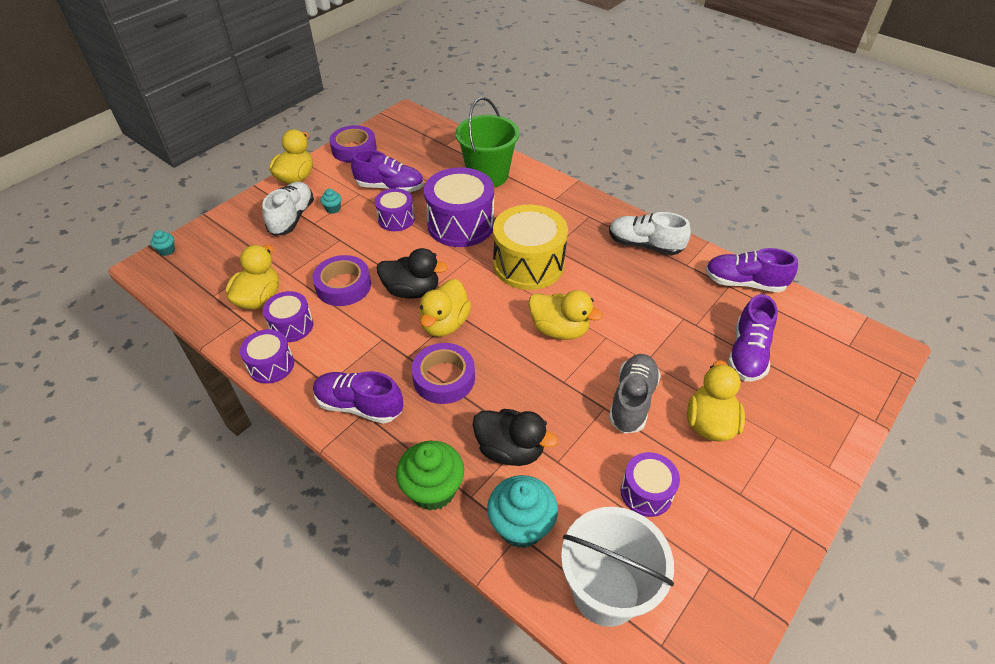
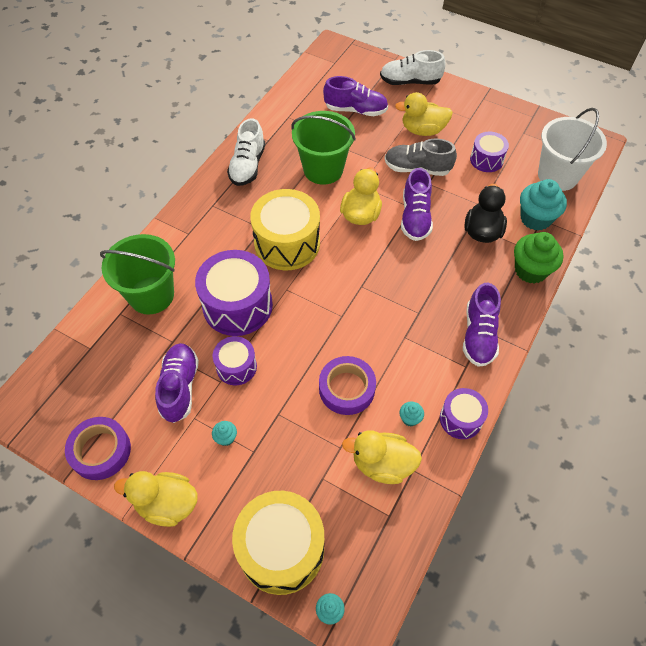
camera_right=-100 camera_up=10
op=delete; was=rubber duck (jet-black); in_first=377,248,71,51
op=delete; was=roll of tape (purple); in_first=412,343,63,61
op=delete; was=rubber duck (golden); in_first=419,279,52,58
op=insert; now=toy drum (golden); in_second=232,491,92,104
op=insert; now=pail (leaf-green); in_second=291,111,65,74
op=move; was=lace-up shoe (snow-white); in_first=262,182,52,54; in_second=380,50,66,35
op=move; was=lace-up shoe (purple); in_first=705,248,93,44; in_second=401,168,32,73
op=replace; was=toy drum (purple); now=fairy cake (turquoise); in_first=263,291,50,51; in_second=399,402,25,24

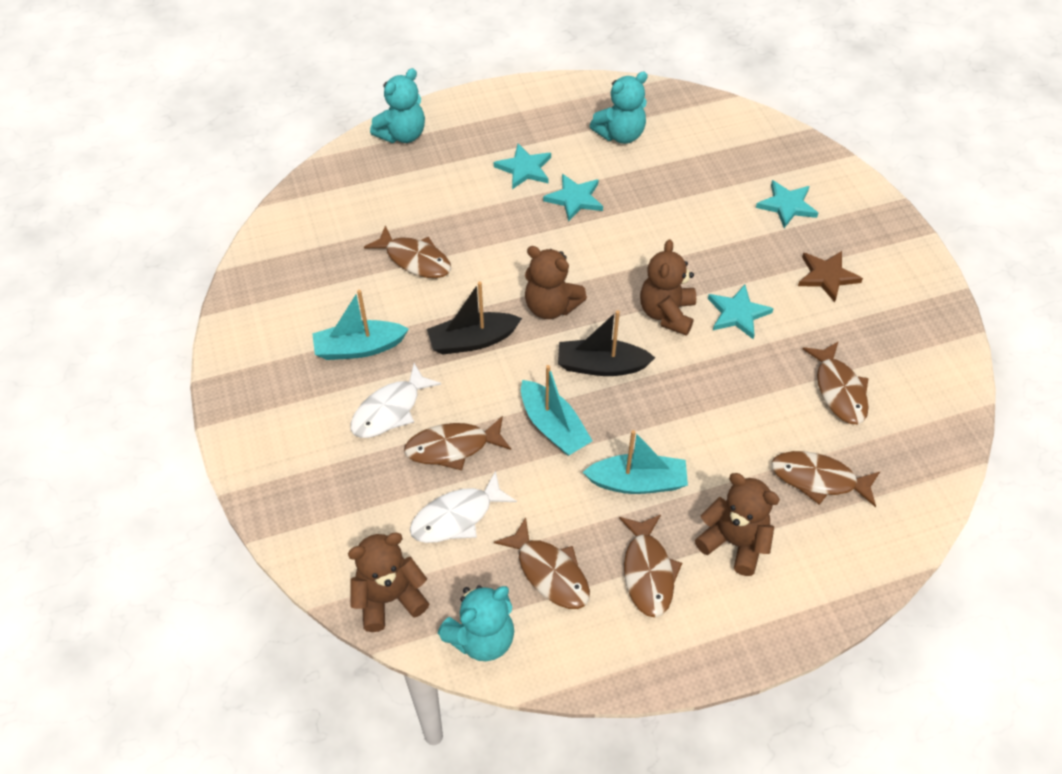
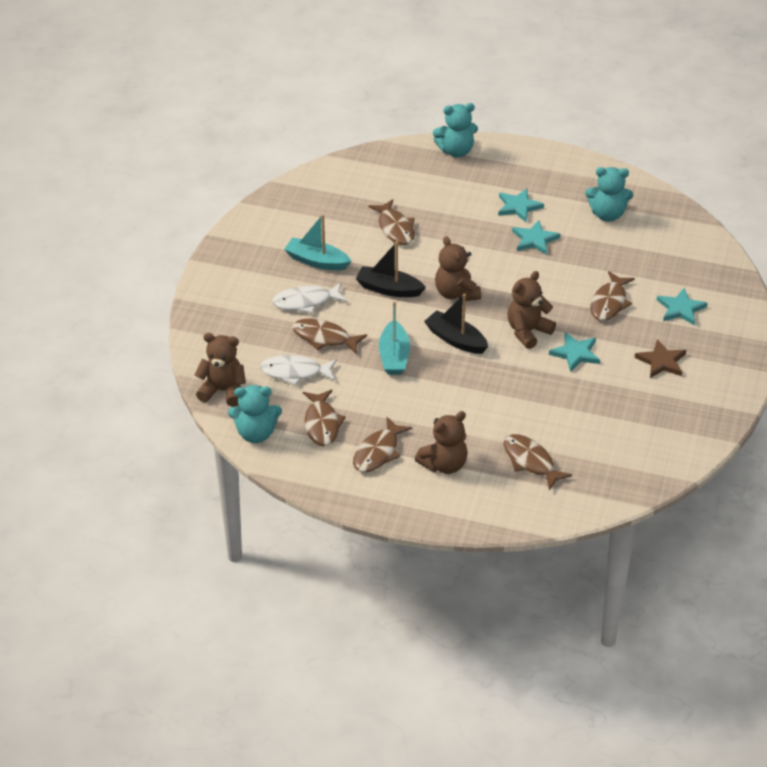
camera_right=35 camera_up=-10
op=delete; was=toy boat (turquoise); in_first=583,430,105,64
op=move; was=toy fish (dark brown); in_first=803,341,66,83; in_second=590,271,45,50
op=rotate; was=stuffed bear (dark brown); in_first=695,473,85,103; in_second=415,411,53,63; clockwise=75

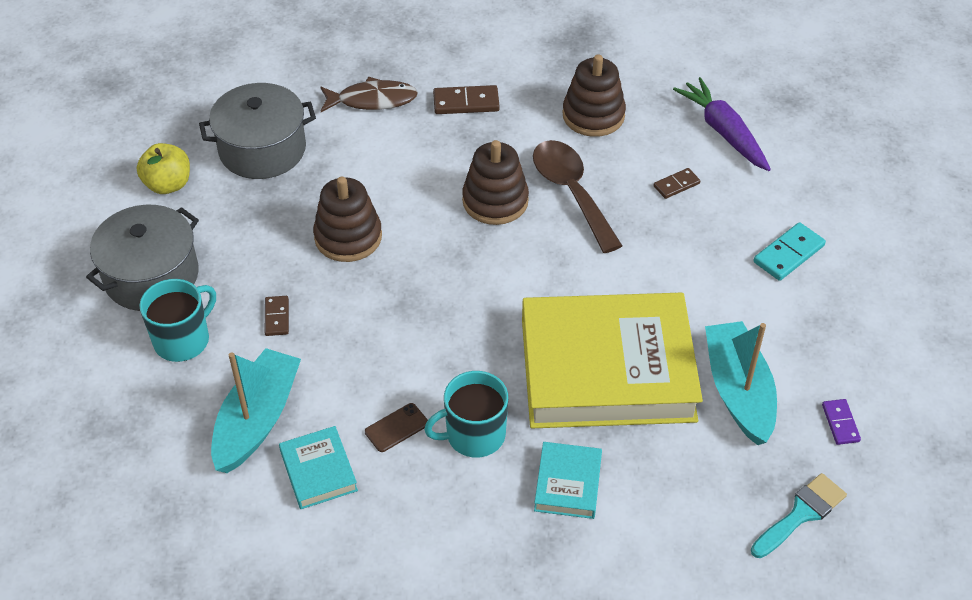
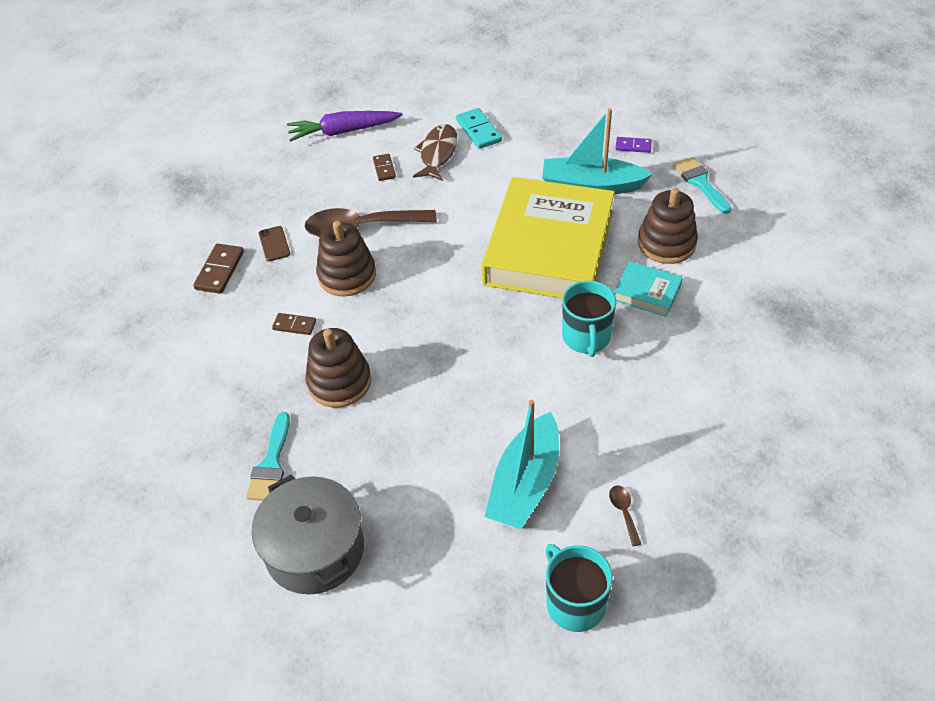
camera_right=-70 camera_up=0
op=delete; was=apple (golden); in_first=137,143,53,51
op=delete; was=pot (grey); in_first=199,83,117,96
op=delete; was=book (turquoise); in_first=279,426,79,83
op=insert; now=paintbrush (turquoise); in_second=246,412,44,89
op=insert; now=teaspoon (dark brown); in_second=609,485,32,61
op=move; was=coffee mug (turquoise); in_first=139,279,77,83; in_second=545,544,68,88
op=move; was=domino piece (dark brown); in_first=265,296,24,40; in_second=272,313,44,22
op=move; was=toy fish (dark brown); in_first=320,77,98,35; in_second=413,124,44,57
op=move; was=smartphone (dark brown); in_first=365,403,63,49; in_second=259,226,31,35
op=move; was=stacking toy (dark brown); in_first=563,54,63,83; in_second=638,188,60,76
op=rotate; was=toy boat (turquoise); in_first=211,348,90,125; in_second=485,400,74,129; clockwise=-105

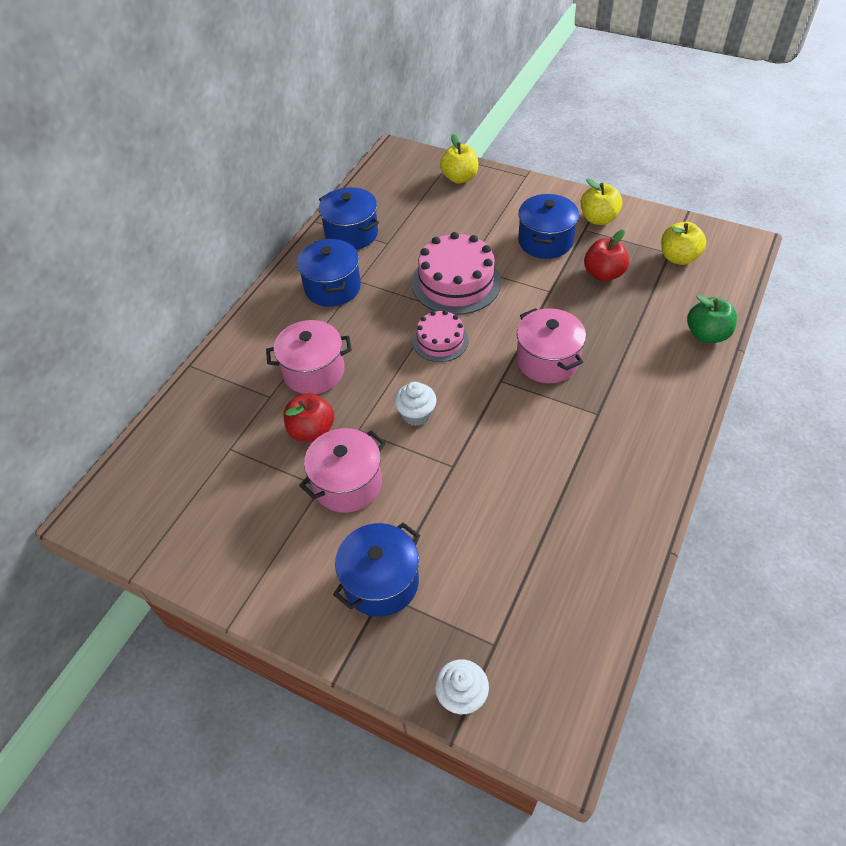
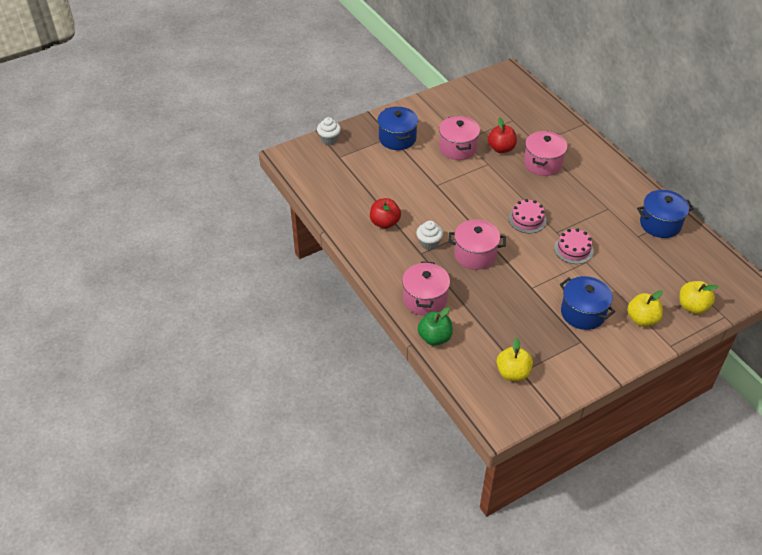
camera_right=120 camera_up=-5
op=delete; was=pot (royal blue); in_first=297,238,64,69
op=insert; now=pot (rose-pink); in_second=402,261,48,55
op=move; was=fairy cake (snow-white); in_first=395,382,42,44; in_second=416,221,27,29
op=move; was=apple (golden); in_first=580,178,43,47; in_second=627,290,36,36
op=move; was=apple (red); in_first=584,230,45,52; in_second=370,198,31,31
op=resize; was=layer cake (rose-pink); in_first=412,232,89,83; in_second=554,228,40,36; ratio=0.59

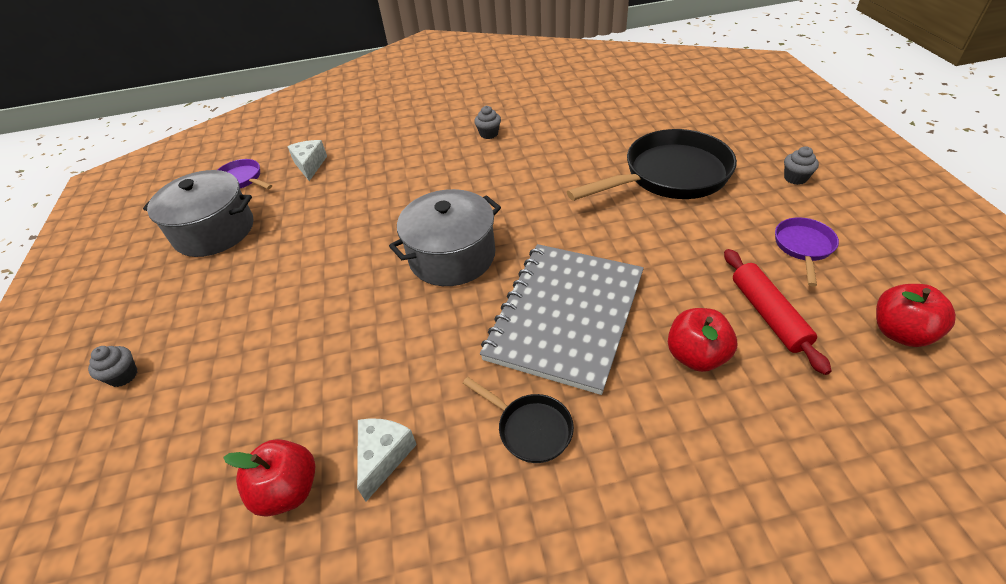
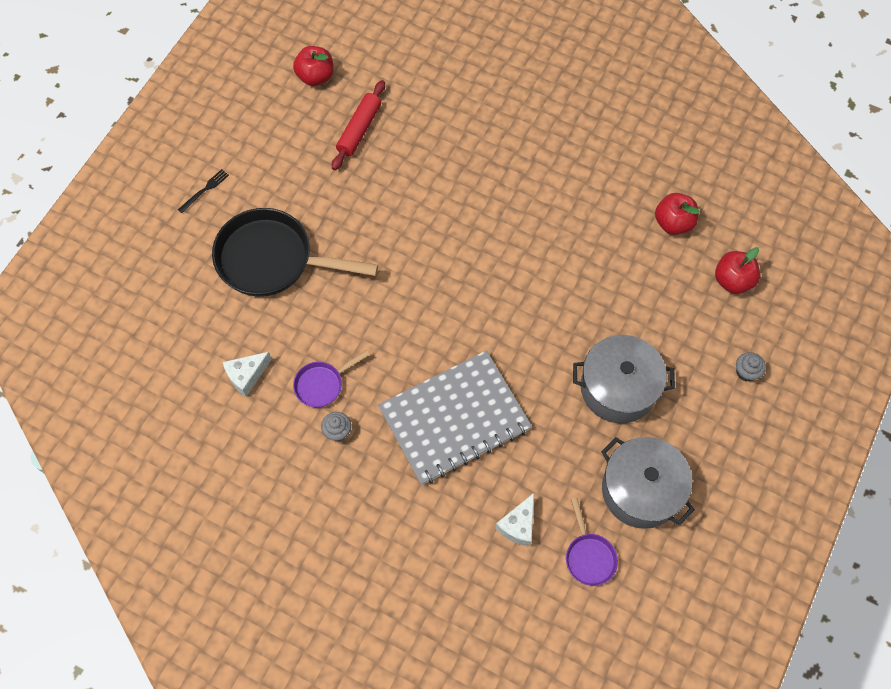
camera_right=-145 camera_up=20
op=delete; was=frying pan (jet-black); in_first=463,377,111,86
op=move; was=cheese (snow-white); in_first=357,418,60,84; in_second=223,352,49,44
op=move; was=pot (grey); in_first=389,189,112,97; in_second=573,335,102,88
op=move; was=notebook (grey); in_first=480,244,164,151; in_second=378,350,154,135
op=move; was=apple (red); in_first=668,308,69,64; in_second=715,247,45,47
op=move; was=frying pan (purple); in_first=775,217,64,69; in_second=293,350,77,58
op=replace; was=fairy cake (grey); now=dinner fork (jet-black); in_first=784,146,35,39; in_second=178,169,51,44

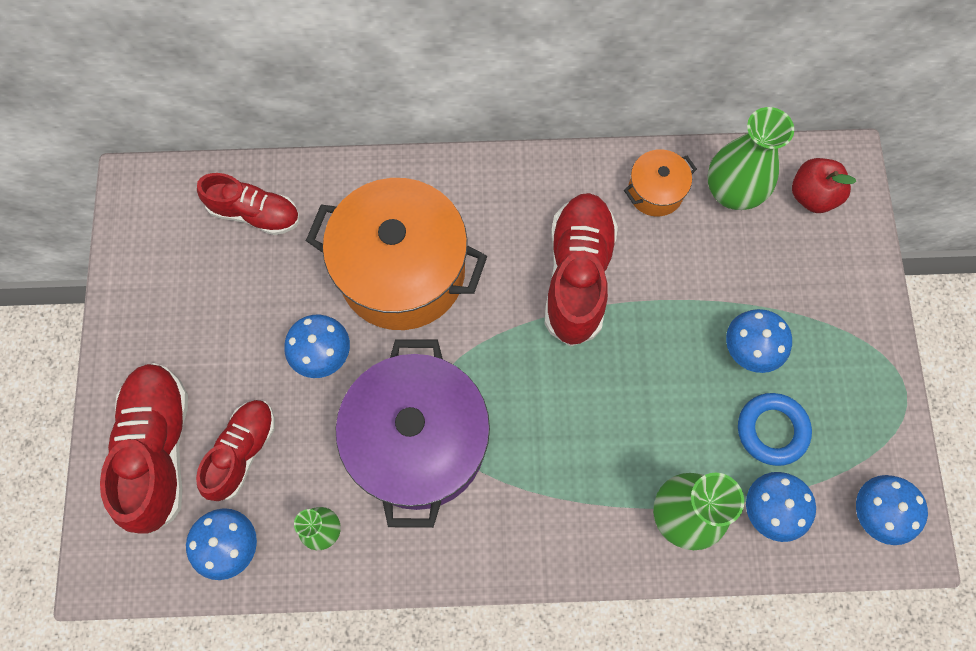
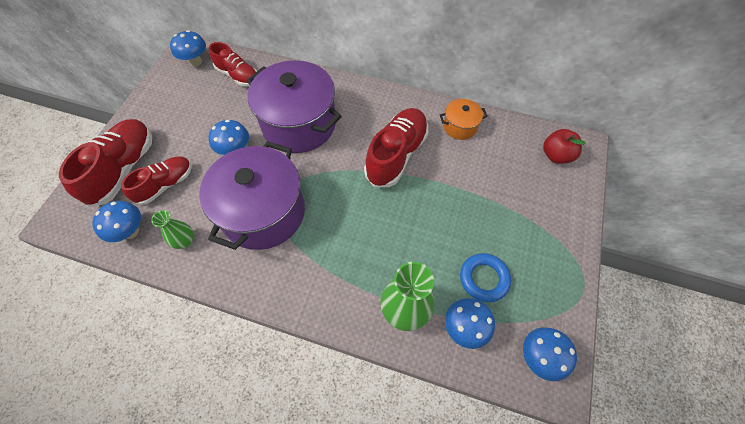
camera_right=20 camera_up=-10
op=delete; was=vase (leaf-green); in_first=707,107,87,103
op=move; was=fungus (royal blue); in_first=726,309,66,64; in_second=170,30,36,37
op=recolor; was=pot (orange); now=pot (purple); in_first=306,178,181,152; in_second=247,60,95,93

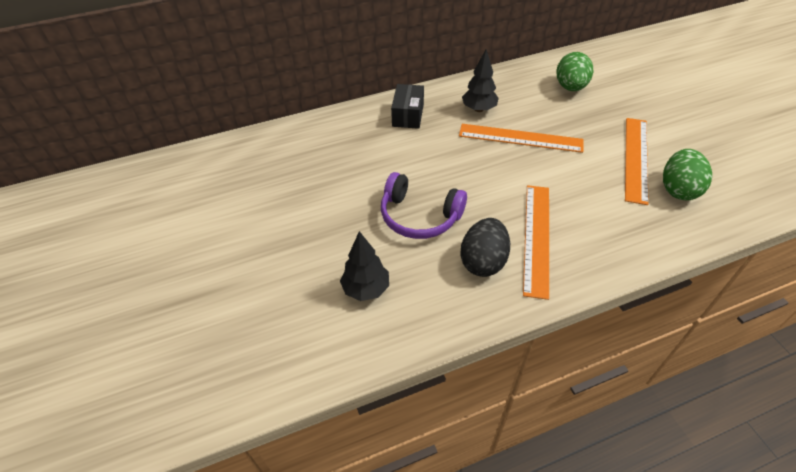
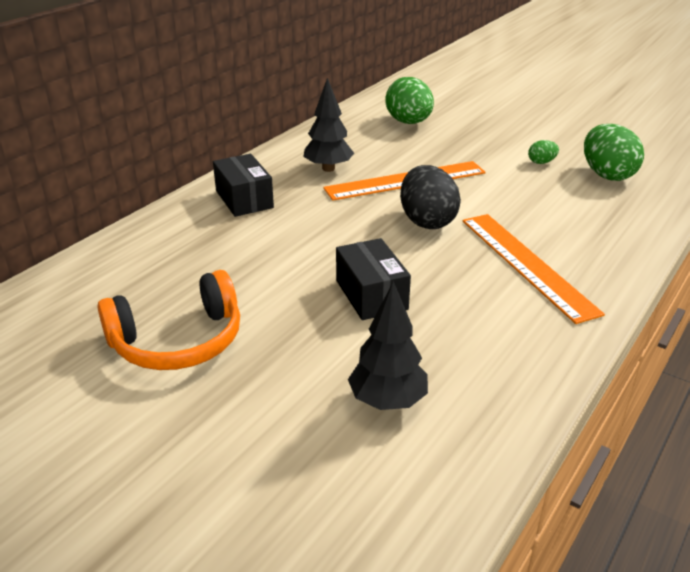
camera_right=-35 camera_up=-15
op=insert; now=over-ear headphones (orange); in_second=97,270,143,100
op=move; was=toy egg (jet-black); in_first=460,218,50,59; in_second=400,165,61,64
op=replace; was=over-ear headphones (purple); now=box (jet-black); in_first=381,172,86,67; in_second=336,238,75,82
op=replace; was=straightedge (orange); now=toy egg (leaf-green); in_first=625,118,24,87; in_second=528,140,31,24

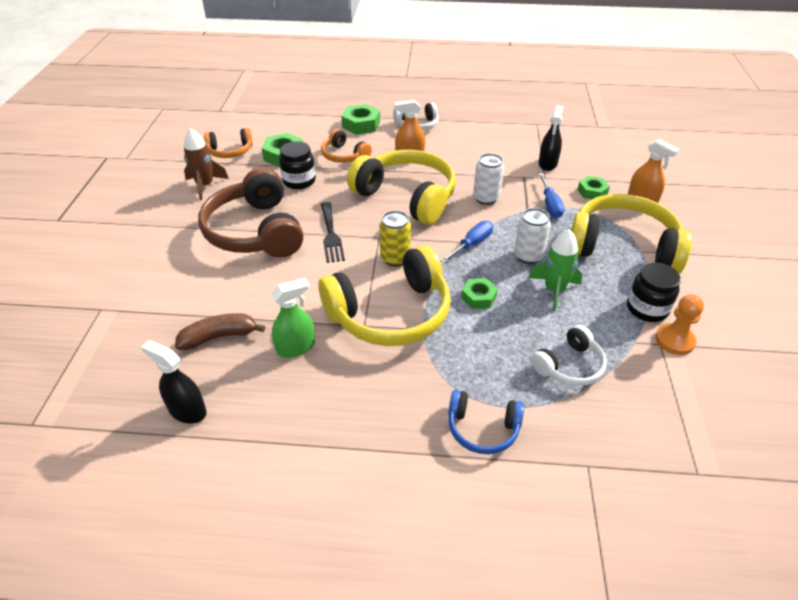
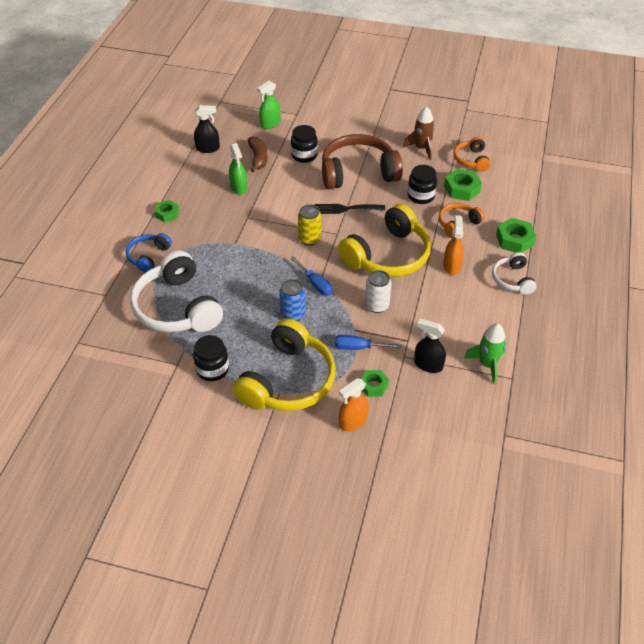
camera_right=100 camera_up=5
op=delete; was=over-ear headphones (golden); in_first=318,245,133,101
op=delete; was=game pawn (orange); in_first=655,294,49,61
op=insert; now=spray bottle (leaf-green); in_second=257,80,23,49
op=insert; now=preserve jar (jet-black); in_second=291,125,27,38
op=move; was=nut (leaf-green); in_first=461,278,37,31; in_second=154,200,25,22
op=move; was=spaceship (leaf-green); in_first=529,229,53,83; in_second=464,323,42,61
op=recolor; was=soda can (snow-white); now=soda can (royal blue); in_first=514,208,37,56; in_second=279,279,26,42
op=rotate; was=spray bottle (jet-black); in_first=141,340,66,84; in_second=194,105,26,48; clockwise=45
op=resize; was=over-ear headphones (snow-white); in_first=531,325,75,61; in_second=130,250,93,82; ratio=1.95

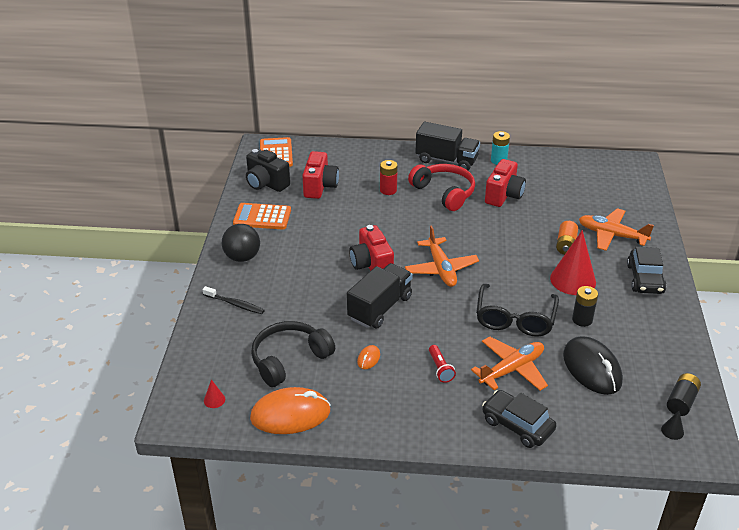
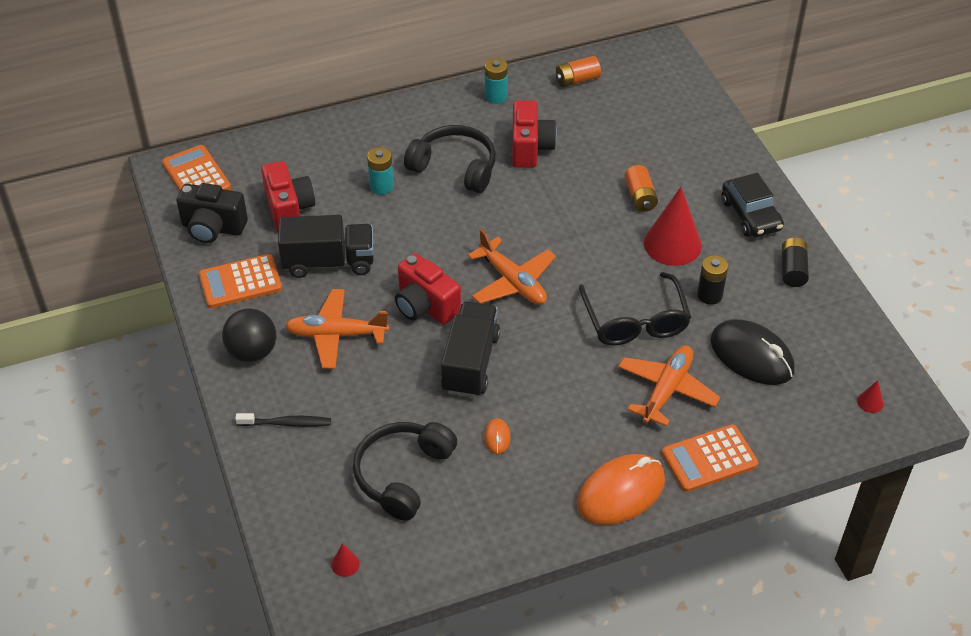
camera_right=-25 camera_up=10
op=delete; was=flashlight (red); in_first=429,345,27,38
op=insert; now=battery (orange); in_second=556,56,45,31
op=move; was=PC mouse (orange); in_first=250,387,81,47; in_second=577,454,88,71
op=move; was=lorry (jet-black); in_first=415,122,65,48; in_second=278,215,96,63
op=move; was=aeroplane (orange); in_first=579,208,75,43; in_second=285,289,104,80
op=move; was=battery (jet-black); in_first=667,373,34,43; in_second=782,237,27,50
op=replace; was=automobile (jet-black); now=calculator (orange); in_first=482,390,74,58; in_second=662,424,97,68
op=recolor; was=battery (red); now=battery (turquoise); in_first=380,160,18,35; in_second=367,147,27,48
op=recolor; was=over-ear headphones (red); now=over-ear headphones (jet-black); in_first=408,164,67,47; in_second=404,125,92,68
op=recolor; was=cone shape (jet-black); now=cone shape (red); in_first=661,411,23,29; in_second=857,380,27,33

